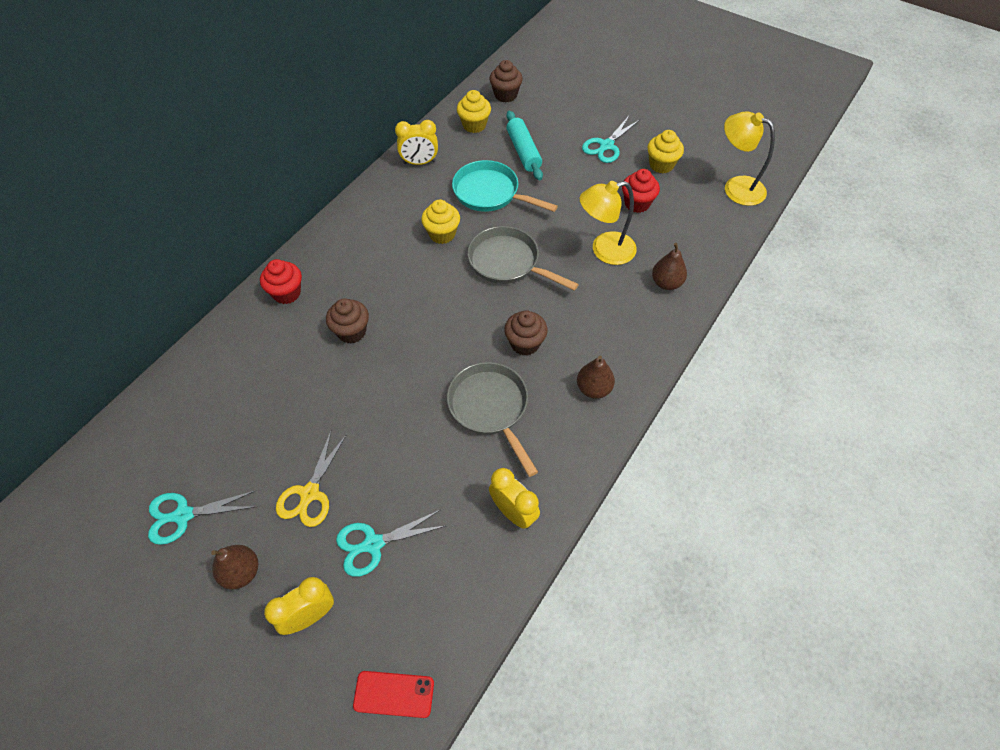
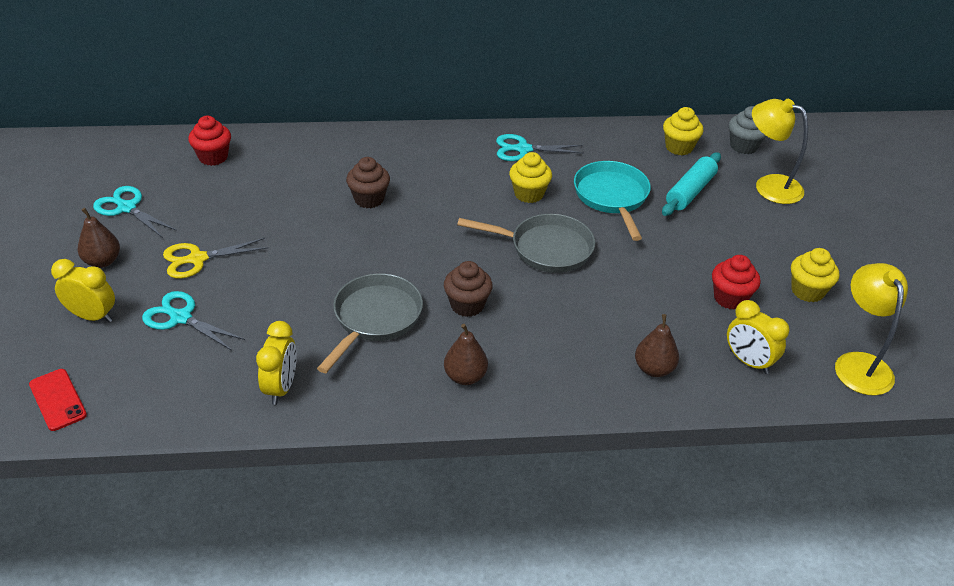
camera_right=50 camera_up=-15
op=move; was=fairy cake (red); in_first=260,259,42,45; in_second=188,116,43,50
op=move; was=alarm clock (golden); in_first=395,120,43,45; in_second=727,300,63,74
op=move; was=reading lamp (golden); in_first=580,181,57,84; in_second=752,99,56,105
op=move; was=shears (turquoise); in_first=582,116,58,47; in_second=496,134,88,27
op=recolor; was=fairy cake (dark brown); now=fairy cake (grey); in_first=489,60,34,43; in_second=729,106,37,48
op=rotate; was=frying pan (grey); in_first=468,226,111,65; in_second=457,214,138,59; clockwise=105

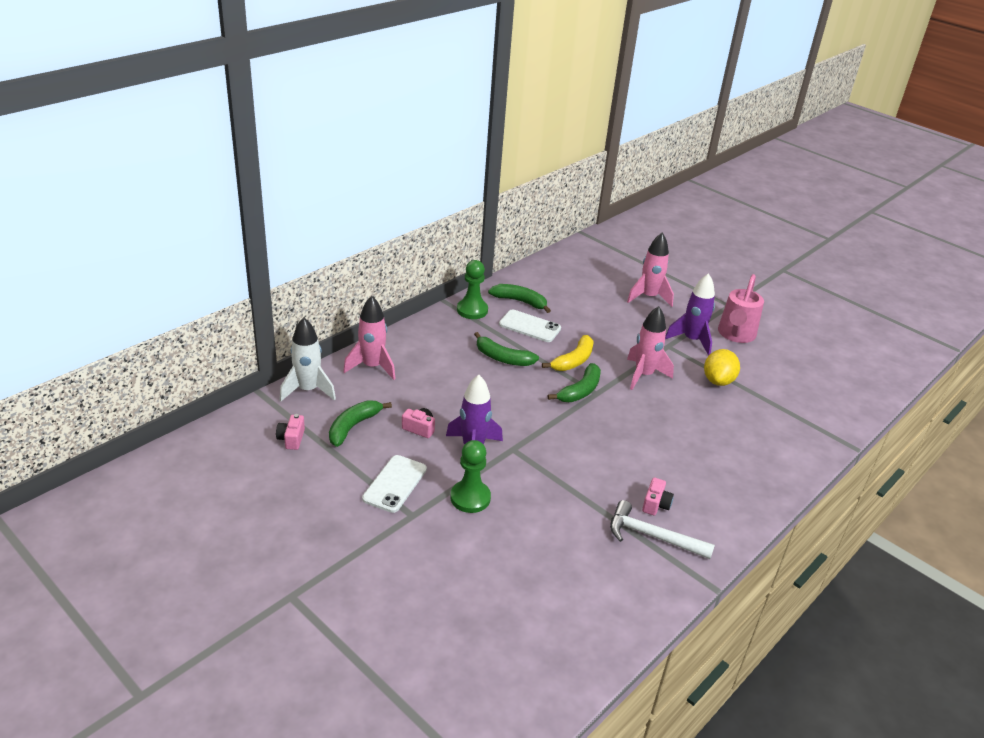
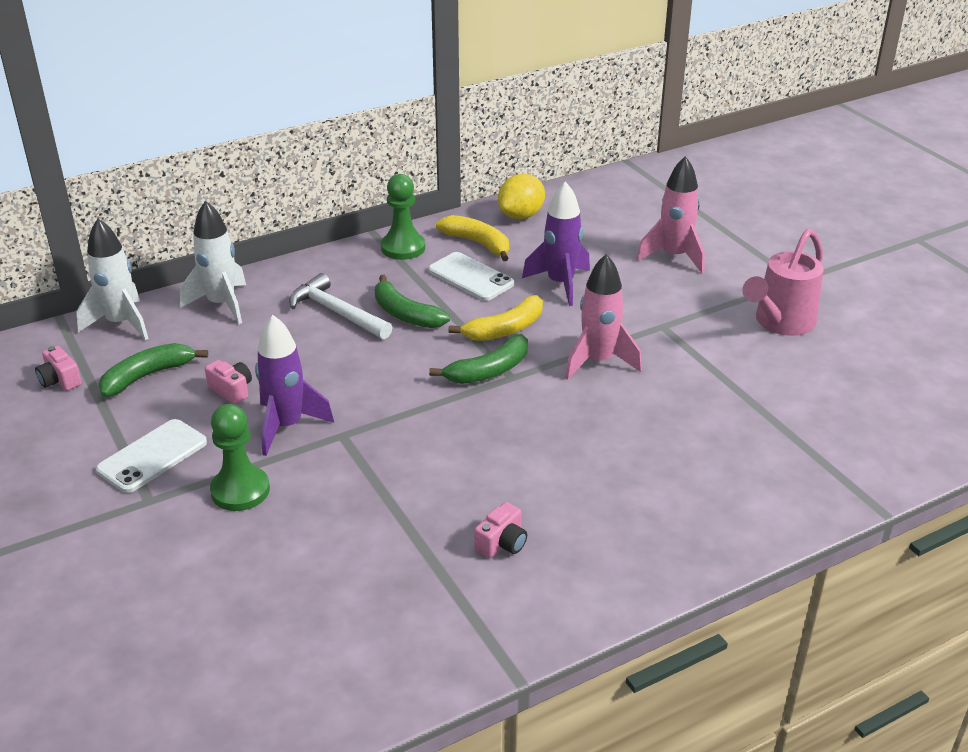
camera_right=20 camera_up=0
op=move; was=claw hammer (snow-white); in_first=610,500,105,59; in_second=289,273,104,66
op=move; was=spaceship (purple); in_first=665,273,50,83; in_second=522,181,68,125
op=move; was=lemon (golden); in_first=704,349,36,37; in_second=498,174,47,45
op=recolor; was=spaceship (rose-pink); now=spaceship (snow-white); in_first=343,296,53,84; in_second=180,200,66,124
op=recolor; was=toy banana (leaf-green); now=toy banana (golden); in_first=488,284,63,29; in_second=436,215,73,46
op=rotate; was=compact camera (rose-pink); in_first=276,414,29,36; in_second=35,346,47,45; clockwise=-60

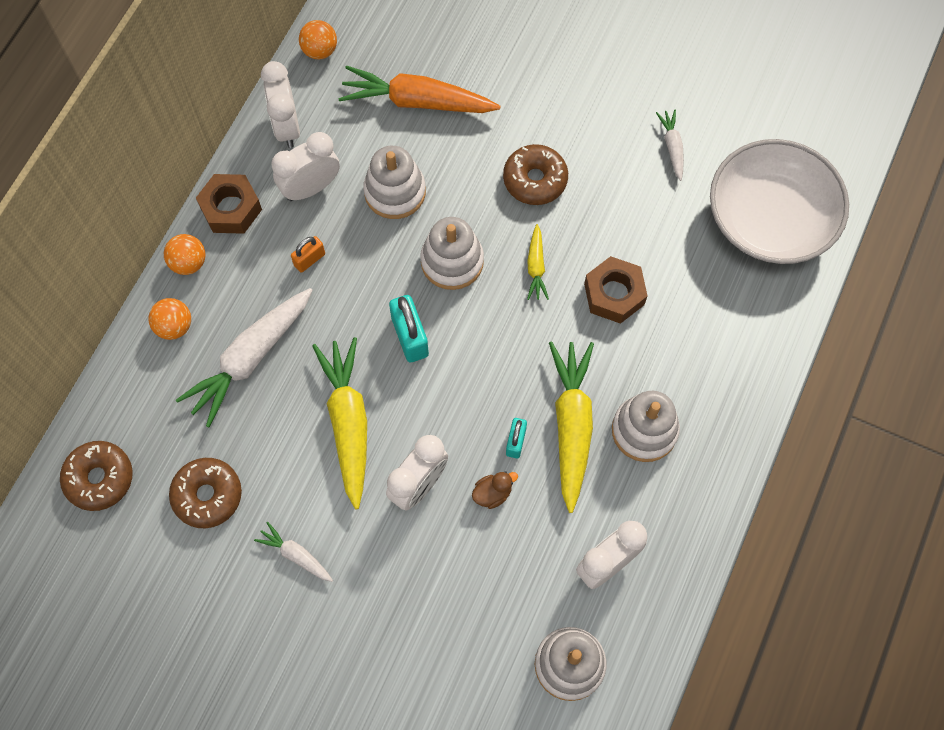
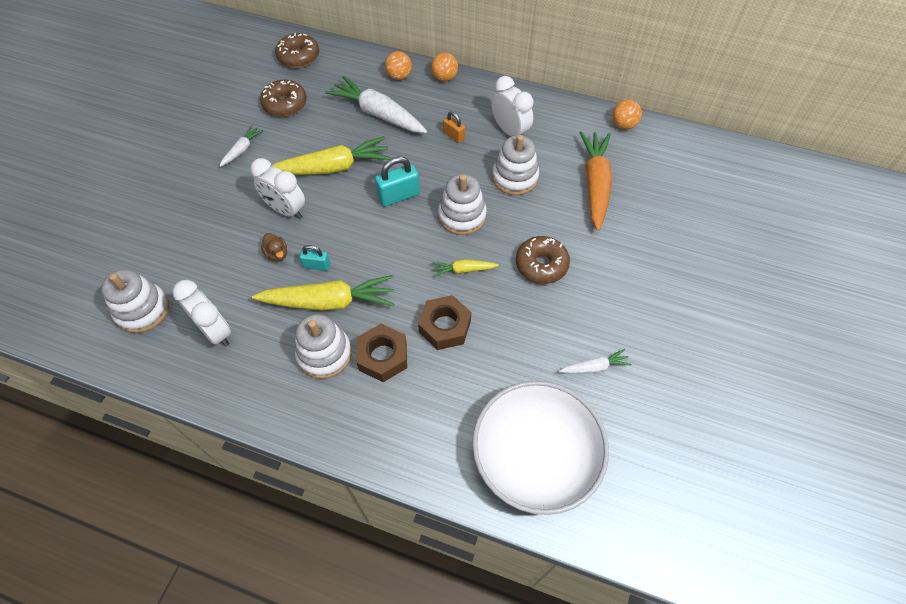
camera_right=85 camera_up=-10
op=delete; was=alarm clock (snow-white); in_first=261,61,39,87
op=move; was=nut (dark brown); in_first=196,174,66,60; in_second=356,324,51,58

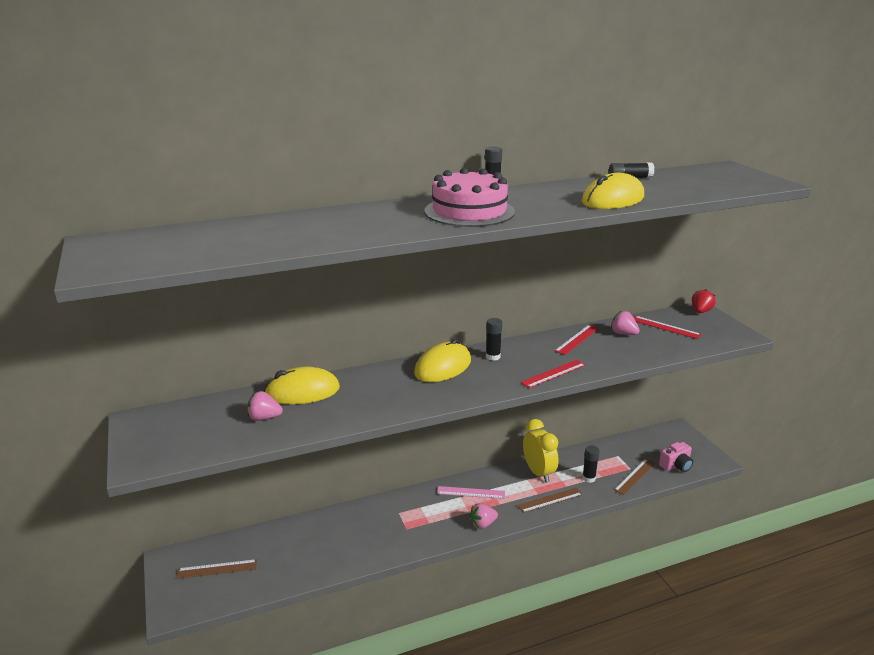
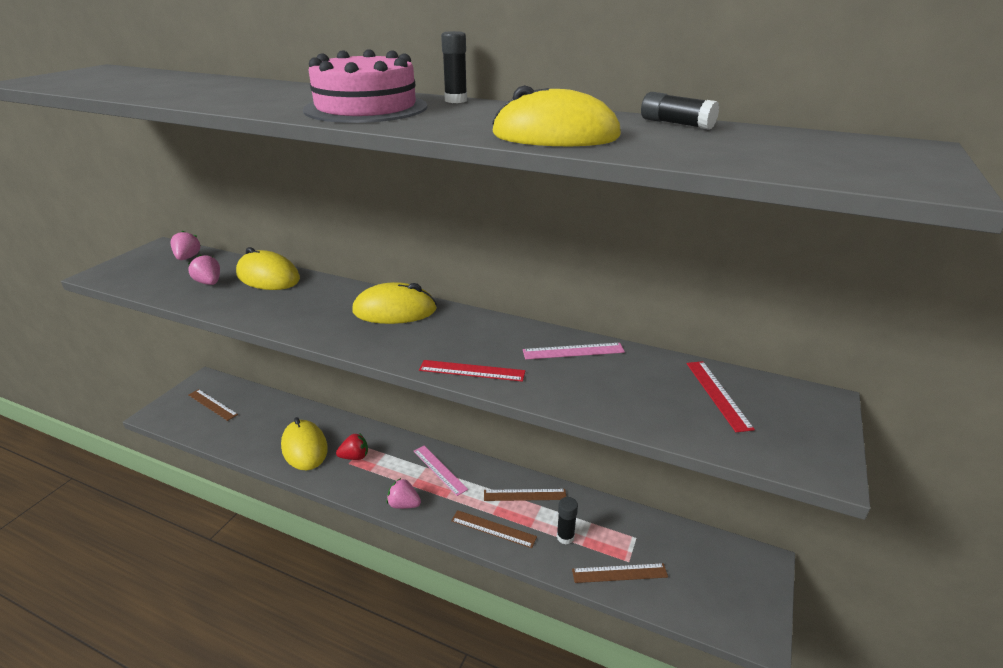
camera_right=45 camera_up=5
op=delete; was=stick of glue (jet-black); in_first=486,318,16,43
op=delete; was=compact camera (rose-pink); in_first=659,442,34,30
op=insert; now=PC mouse (golden); in_second=281,417,47,53
op=move; was=berry (rose-pink); in_first=611,311,29,24; in_second=170,230,31,30
op=move; was=berry (red); in_first=692,289,24,24; in_second=336,433,32,27
op=replace; was=alarm clock (golden); now=straightedge (dark brown); in_first=523,419,36,64; in_second=484,489,82,12
op=recolor; was=straightedge (red); now=straightedge (rose-pink); in_first=555,325,44,30; in_second=523,343,102,17

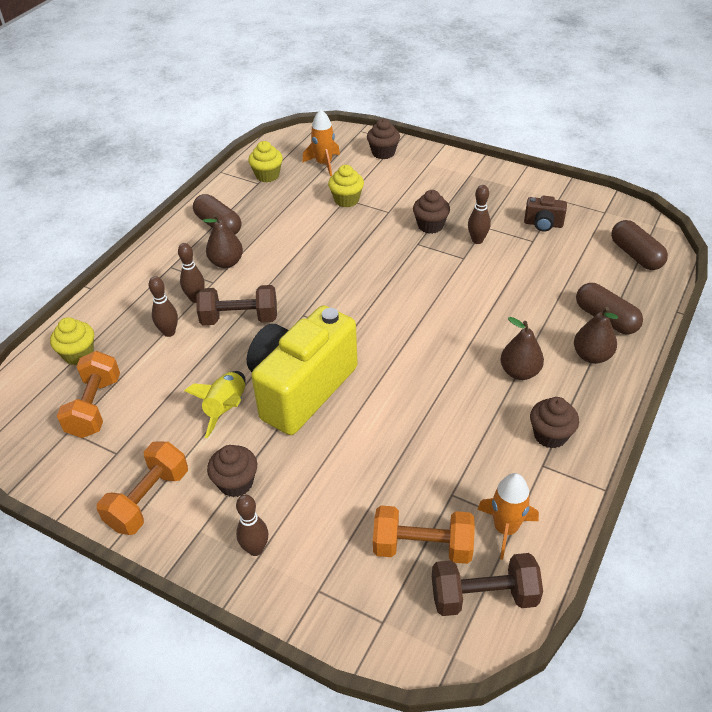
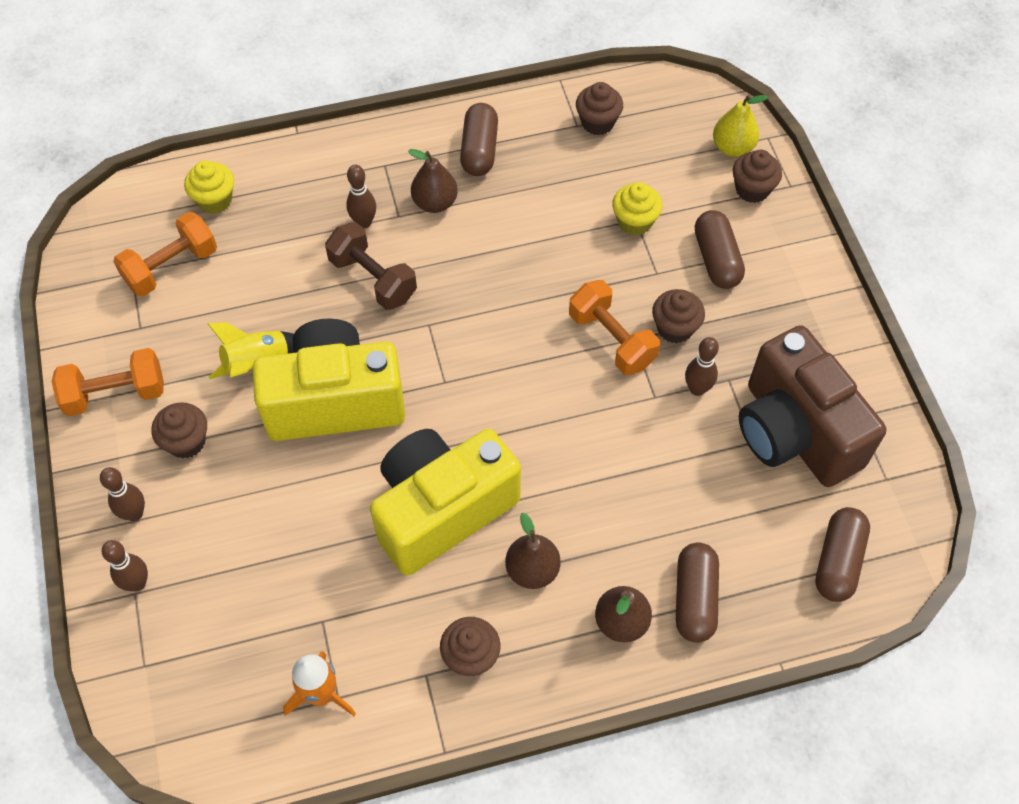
camera_right=45 camera_up=15
op=delete; was=spaceship (orange); in_first=302,109,38,67
op=delete; was=hand weight (dark brown); in_first=432,553,111,63
op=insert; now=compact camera (golden); in_second=370,429,151,146
op=insert; now=pill (dark brown); in_second=695,210,50,79
op=insert; now=pear (golden); in_second=713,95,55,62
op=move; was=bowling pin (dark brown); in_first=149,276,29,61; in_second=102,540,46,51
op=move; was=hand weight (orange); in_first=373,505,102,59; in_second=569,280,91,95
op=recolor; was=fairy cake (golden); now=fairy cake (dark brown); in_first=248,141,35,41; in_second=576,82,47,53
op=resize; was=compact camera (dark brown); in_first=524,196,43,36; in_second=739,325,147,162; ratio=2.42

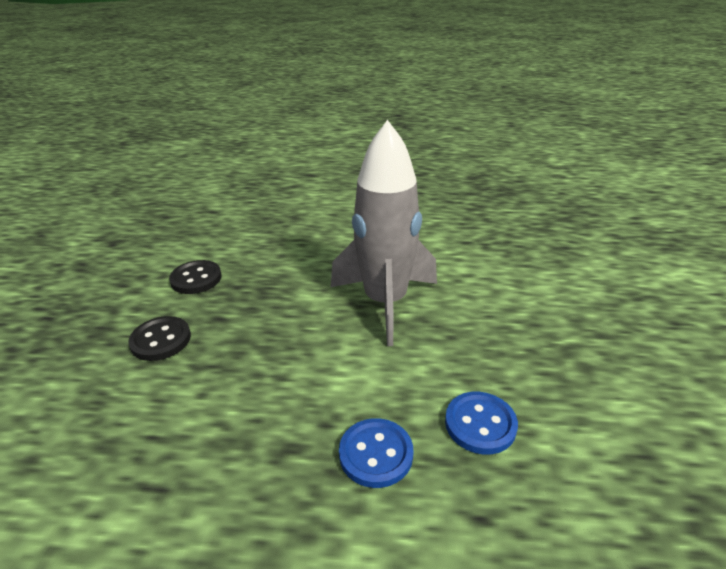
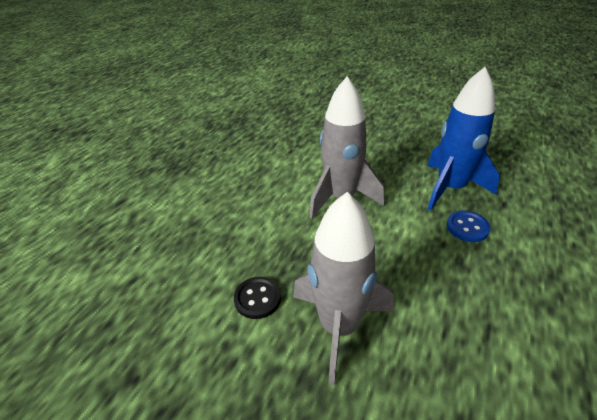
camera_right=-70 camera_up=5
op=replace; was=button (jet-black); now=spaceship (grey); in_first=128,316,63,45; in_second=293,192,101,193
op=replace; was=button (royal blue); now=spaceship (royal blue); in_first=445,392,73,63; in_second=427,67,73,143

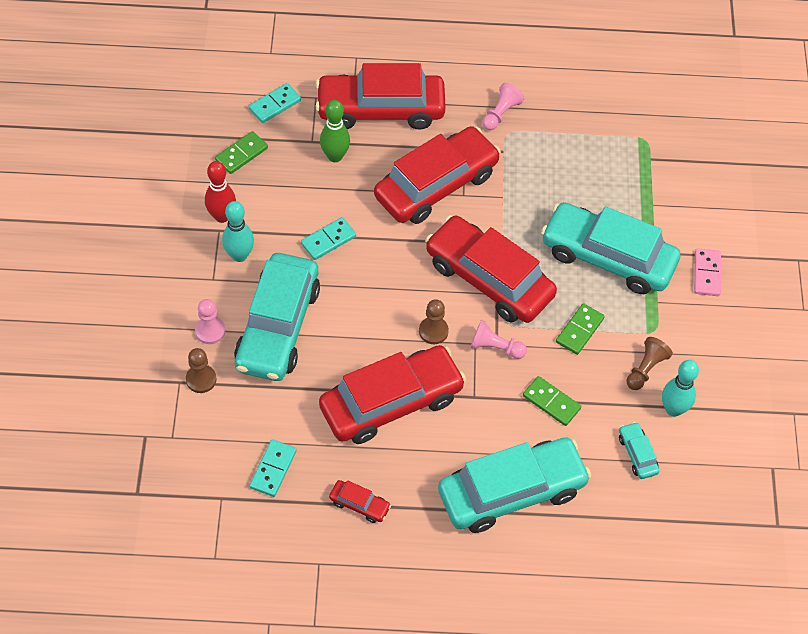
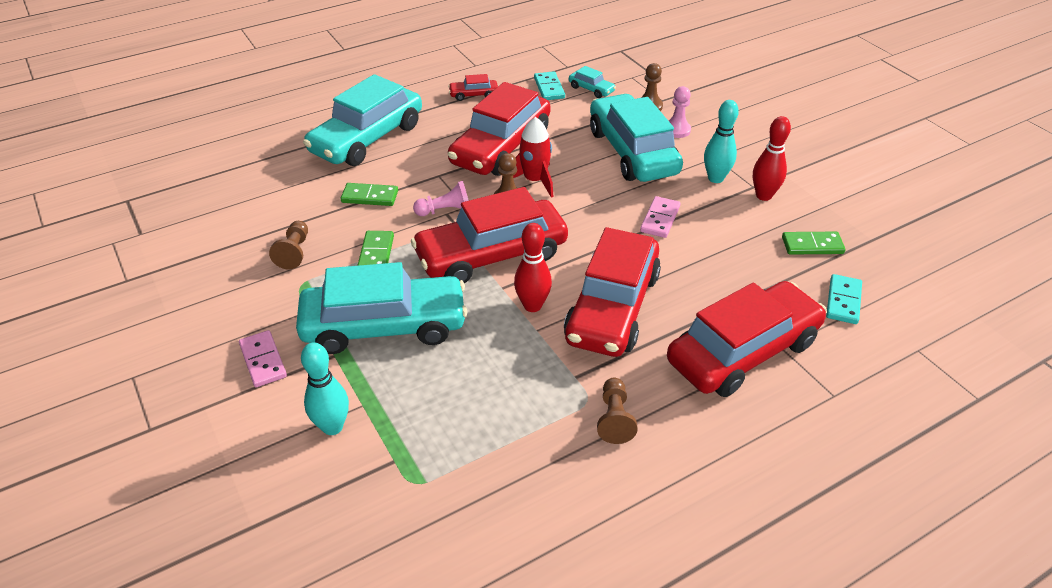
camera_right=150 camera_up=-15
op=delete; was=bowling pin (leaf-green); in_first=320,100,30,62
op=insert; now=spaceship (red); in_second=513,117,40,81
op=insert; now=bowling pin (red); in_second=514,223,38,89
op=move; was=automobile (turquoise); in_first=619,422,40,57; in_second=569,66,47,32
op=move; was=bowling pin (turquoise); in_first=662,360,37,57; in_second=301,342,48,93
op=recolor; was=domino piece (turquoise); now=domino piece (rose-pink); in_first=301,217,55,43; in_second=640,196,40,42
op=recolor; was=game pawn (rose-pink); now=game pawn (dark brown); in_first=482,83,42,47; in_second=597,378,41,66
op=rotate; was=domino piece (leaf-green); in_first=215,131,53,43; in_second=782,232,63,22; clockwise=75
op=rotate; was=automobile (red); in_first=425,215,132,108; in_second=411,187,157,96; clockwise=150

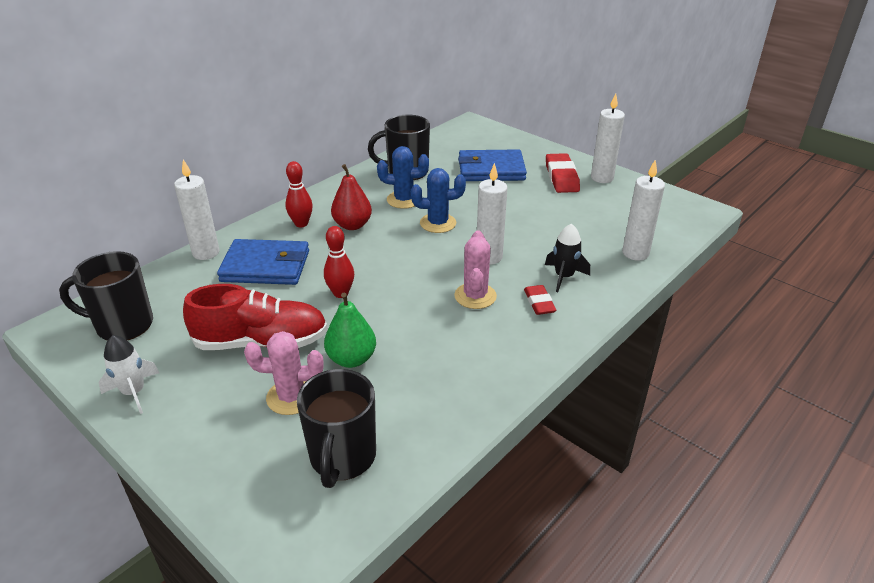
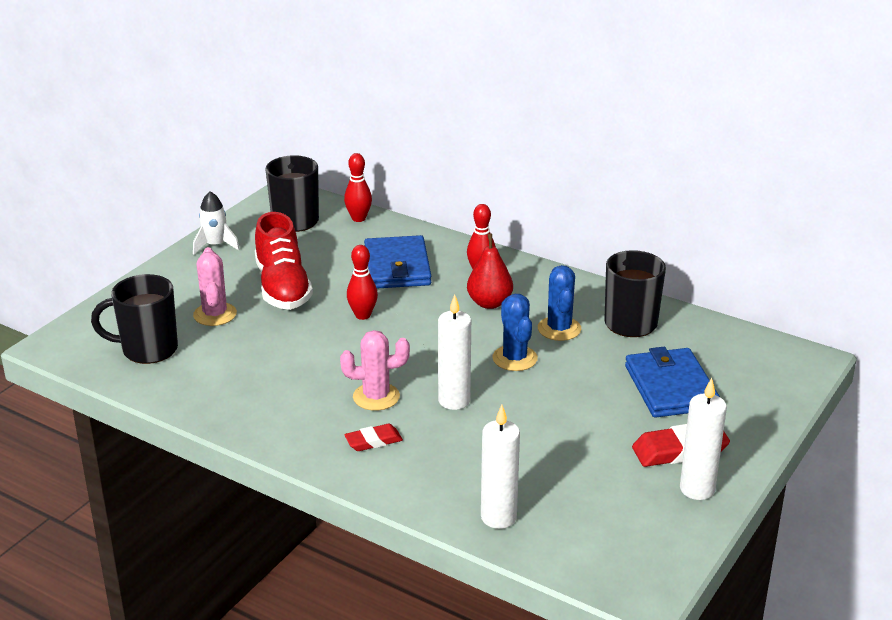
camera_right=80 camera_up=-5
op=delete; was=wax candle (snow-white); in_first=174,159,45,101
op=delete; was=pear (leaf-green); in_first=324,292,52,76
op=delete; was=spaceship (jet-black); in_first=545,223,45,69
op=insert; now=bowling pin (red); in_second=344,153,28,69

